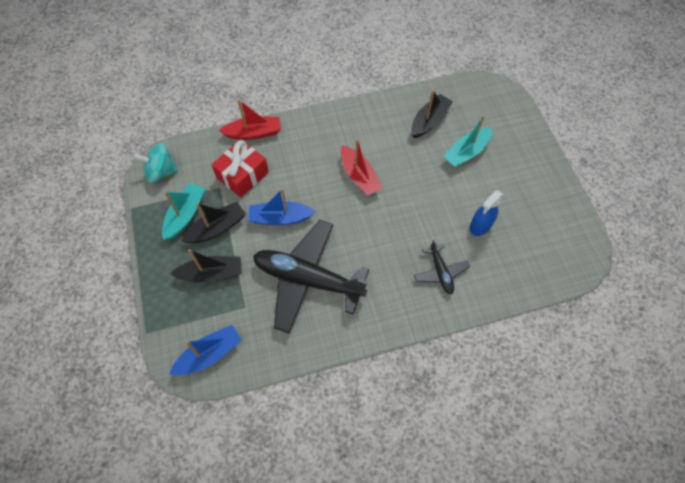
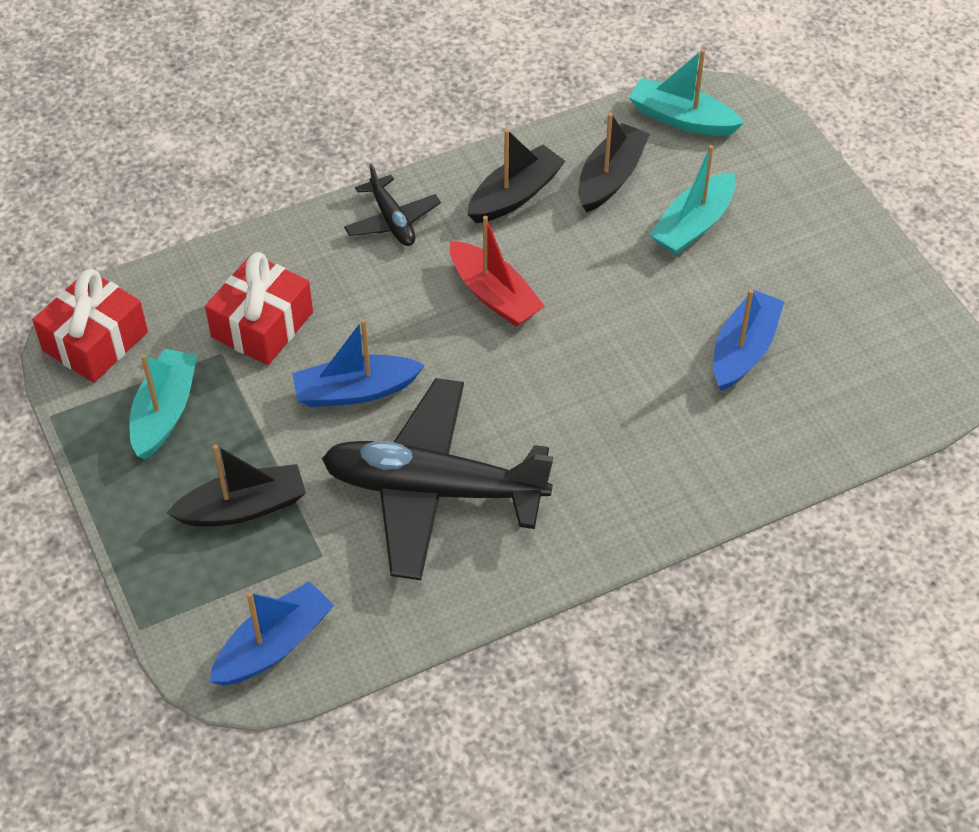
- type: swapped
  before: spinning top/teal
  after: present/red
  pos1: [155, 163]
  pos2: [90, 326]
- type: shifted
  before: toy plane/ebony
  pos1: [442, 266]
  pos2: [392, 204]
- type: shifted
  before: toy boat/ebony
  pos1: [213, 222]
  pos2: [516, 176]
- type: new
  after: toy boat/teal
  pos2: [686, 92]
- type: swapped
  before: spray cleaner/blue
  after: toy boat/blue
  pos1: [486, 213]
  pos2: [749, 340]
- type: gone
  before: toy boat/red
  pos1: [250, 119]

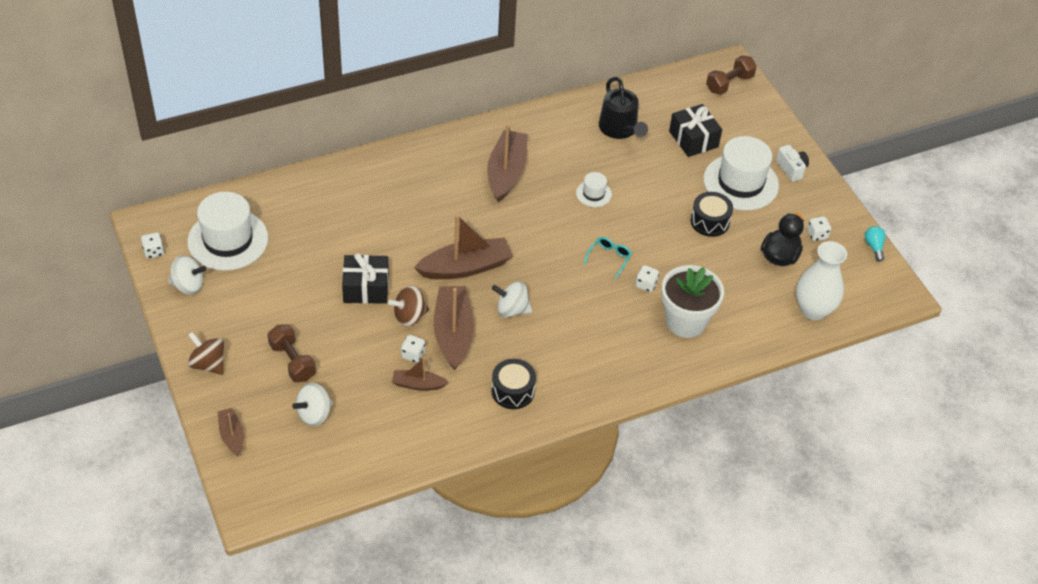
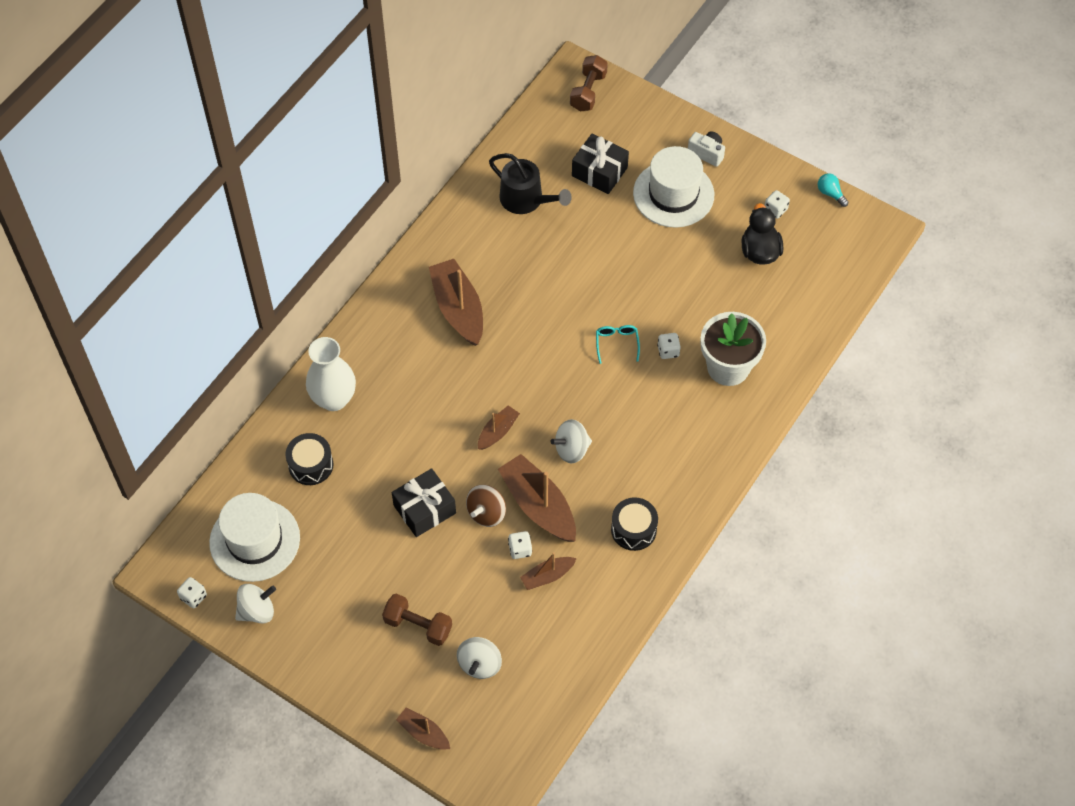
- type: shifted
  before: drum/ebony
  pos1: [712, 214]
  pos2: [309, 459]
- type: shifted
  before: vase/white
  pos1: [821, 280]
  pos2: [331, 374]
- type: scaled
  before: toy boat/dark brown
  pos1: [463, 247]
  pos2: [499, 427]
  scale: 0.53
- type: gone
  before: spinning top/dark brown
  pos1: [206, 353]
- type: gone
  before: top hat/white
  pos1: [594, 189]

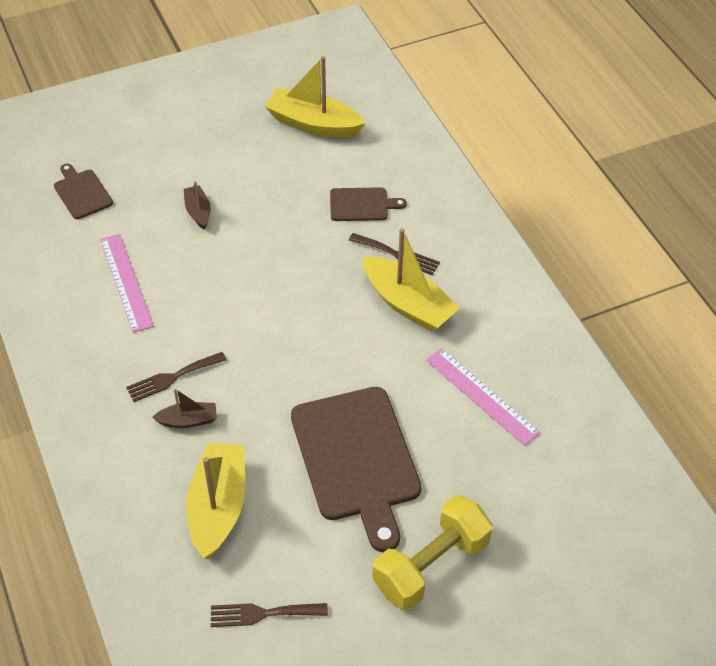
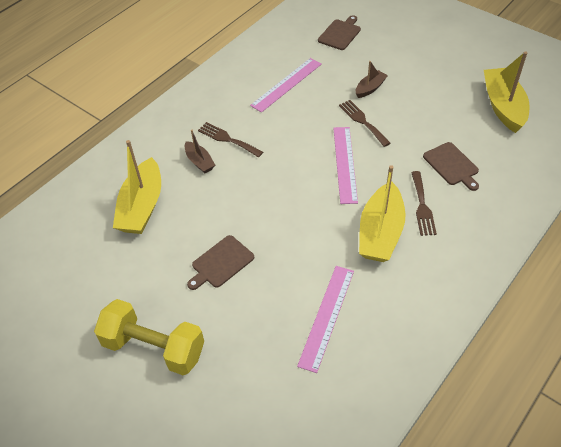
- type: rotated
  before: toy boat/yellow
  pos1: [215, 501]
  pos2: [137, 187]
  turn: 120
- type: scaled
  before: chopping board/dark brown
  pos1: [356, 469]
  pos2: [220, 262]
  scale: 0.49
- type: new
  after: straightedge/pink
  pos2: [345, 165]
- type: shifted
  before: table fork/dark brown
  pos1: [269, 615]
  pos2: [365, 123]

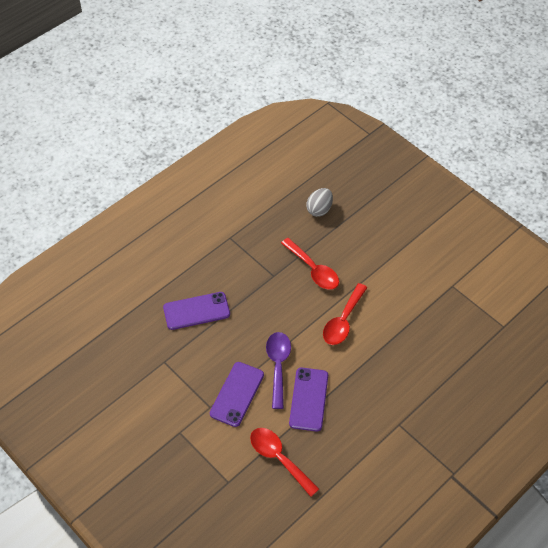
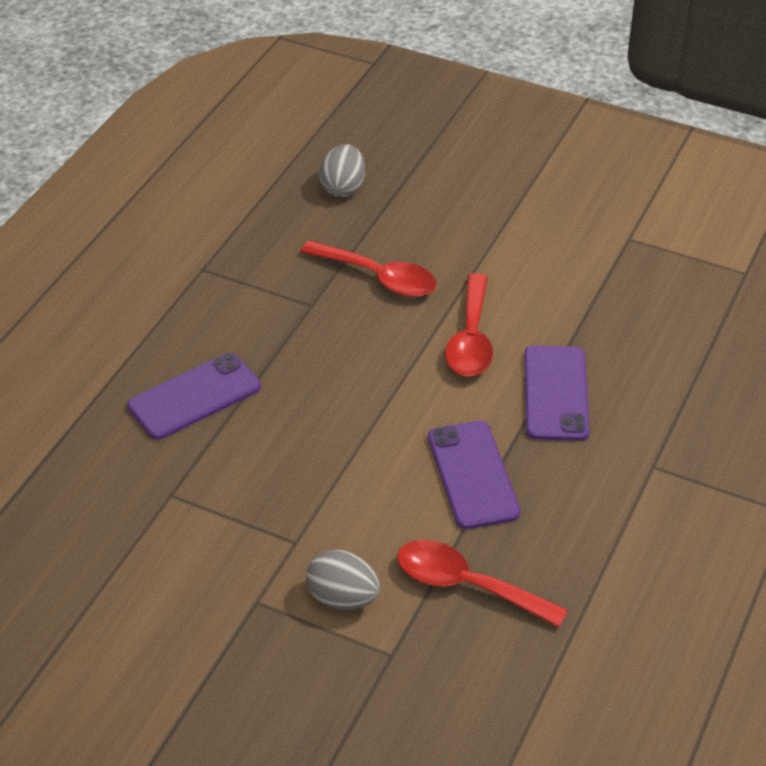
- type: new
  after: toy egg/gray
  pos2: [343, 579]
- type: shifted
  before: smartphone/royal purple
  pos1: [237, 394]
  pos2: [557, 393]
- type: gone
  before: tablespoon/royal purple
  pos1: [278, 370]

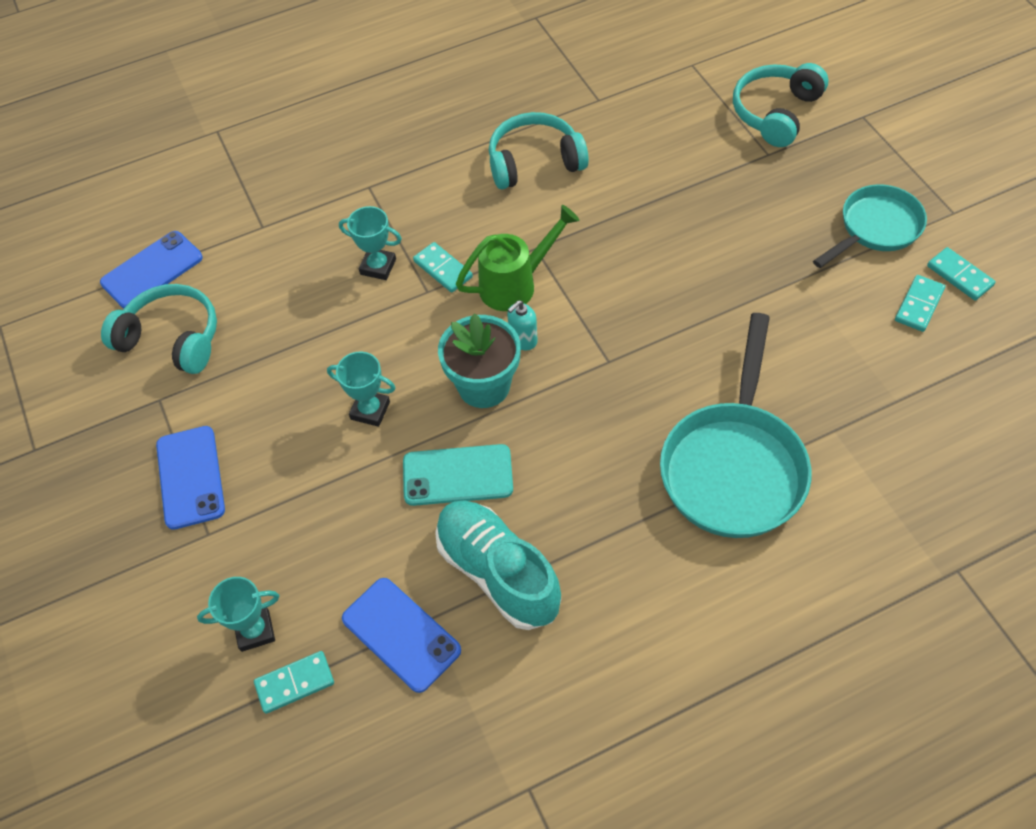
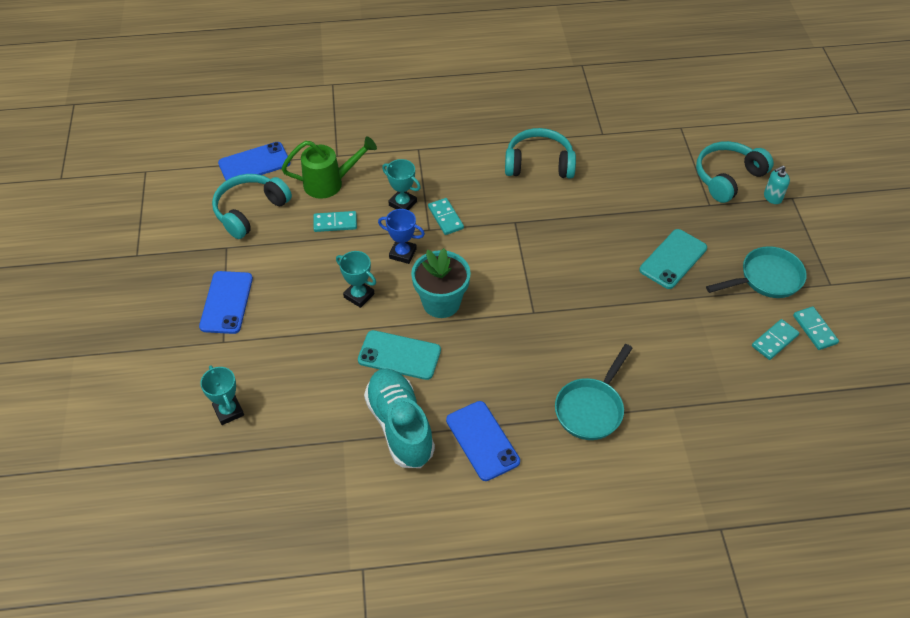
- type: rotated
  before: prize cup/teal
  pos1: [238, 614]
  pos2: [222, 395]
  turn: 60
- type: rotated
  before: headset/teal
  pos1: [159, 329]
  pos2: [252, 206]
  turn: -90
- type: shifted
  before: watering can/green
  pos1: [518, 258]
  pos2: [329, 167]
- type: shifted
  before: domino/teal
  pos1: [294, 682]
  pos2: [335, 221]
- type: new
  after: prize cup/blue
  pos2: [401, 236]
- type: shifted
  before: smartphone/blue
  pos1: [401, 635]
  pos2: [483, 441]
- type: scaled
  before: pan/teal
  pos1: [736, 425]
  pos2: [593, 392]
  scale: 0.63
- type: new
  after: smartphone/teal
  pos2: [673, 259]
- type: shifted
  before: pump bottle/teal
  pos1: [522, 325]
  pos2: [777, 185]

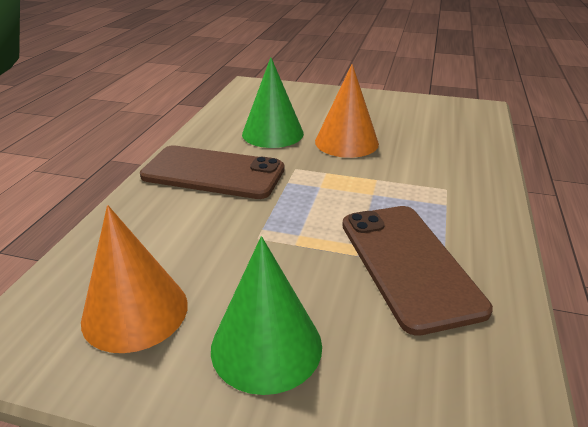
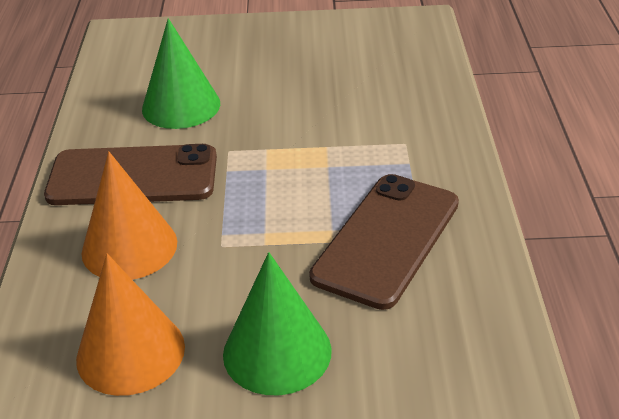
- type: shifted
  before: solid cone/bright orange
  pos1: [347, 111]
  pos2: [129, 215]
- type: rotated
  before: smartphone/dark brown
  pos1: [417, 271]
  pos2: [384, 242]
  turn: 60

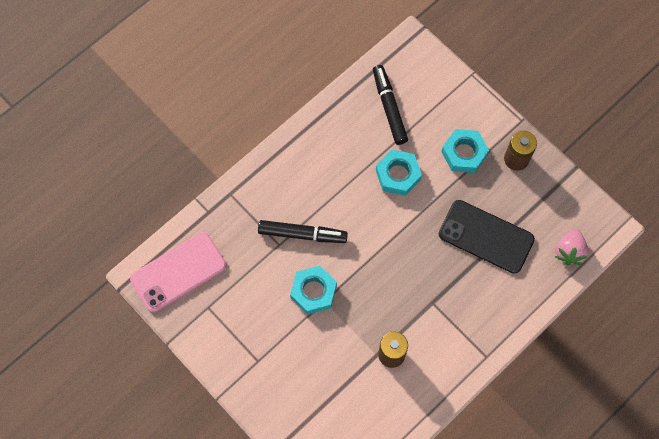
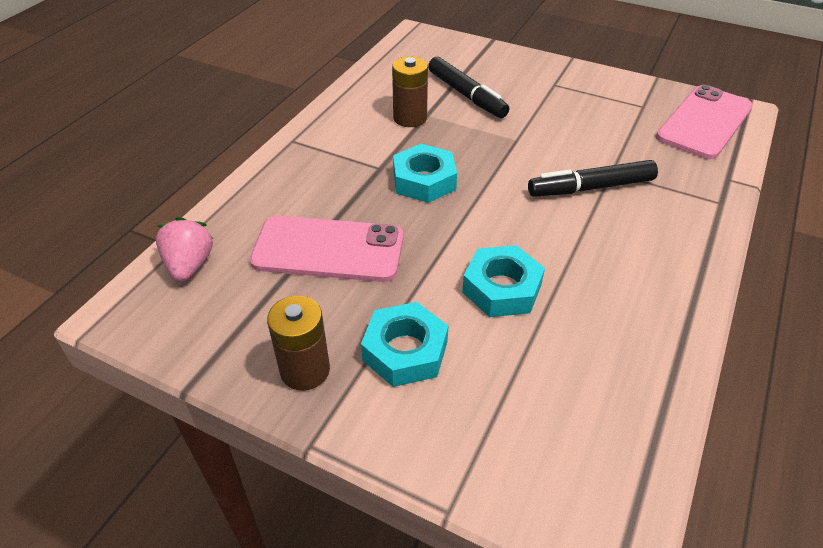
- type: repainted
  before: smartphone/ebony
  after: smartphone/pink
  pos1: [487, 237]
  pos2: [326, 249]
- type: shifted
  before: hexagon nut/teal
  pos1: [313, 290]
  pos2: [425, 173]
- type: shifted
  before: felt pen/ebony
  pos1: [390, 105]
  pos2: [468, 87]

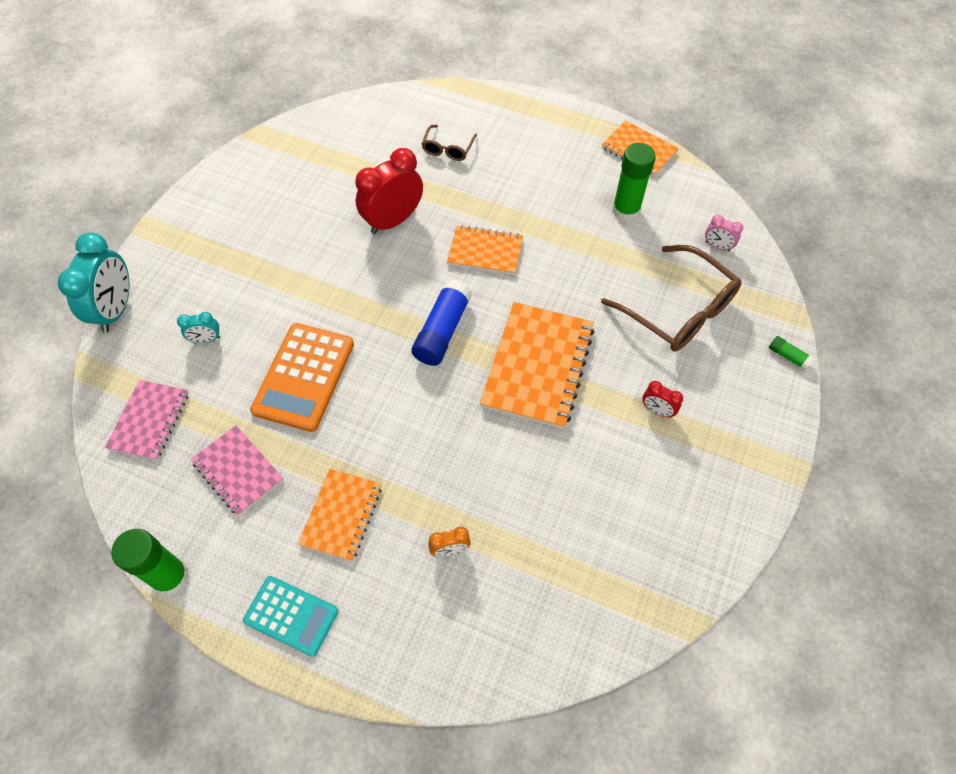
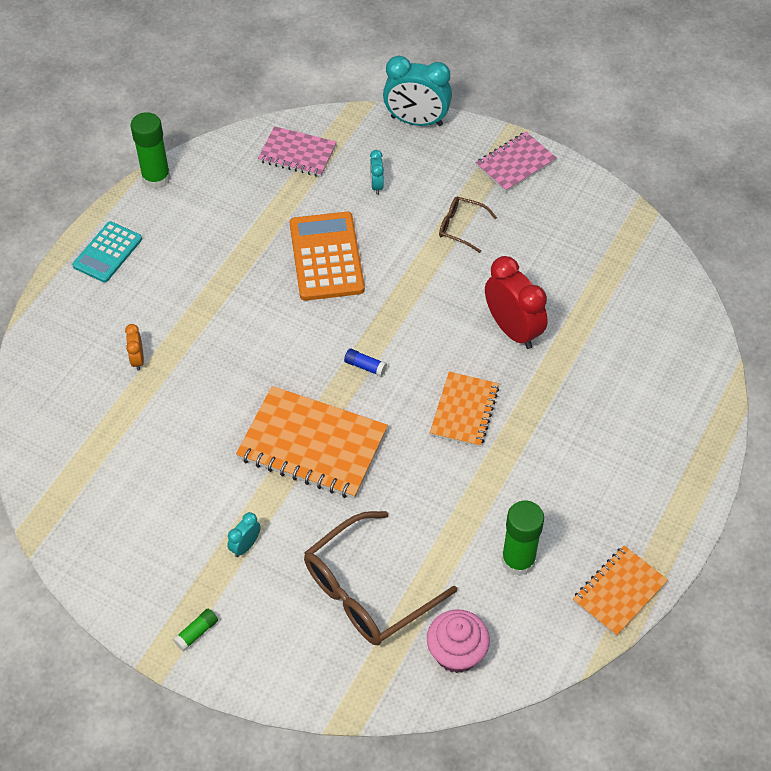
- type: shifted
  before: glue/green
  pos1: [791, 353]
  pos2: [195, 630]
- type: repainted
  before: bedside clock/red
  after: bedside clock/teal
  pos1: [662, 399]
  pos2: [244, 534]
- type: rotated
  before: adding machine/bright orange
  pos1: [302, 377]
  pos2: [327, 256]
  turn: 60
- type: scaled
  before: glue/blue
  pos1: [441, 322]
  pos2: [365, 363]
  scale: 0.47
- type: swapped
  before: bedside clock/pink
  after: cupcake/pink
  pos1: [724, 233]
  pos2: [458, 641]
- type: shifted
  before: spectacles/dark brown
  pos1: [449, 143]
  pos2: [468, 225]
- type: shifted
  before: notebook/pink
  pos1: [237, 470]
  pos2: [516, 162]
- type: gone
  before: notebook/bright orange
  pos1: [340, 515]

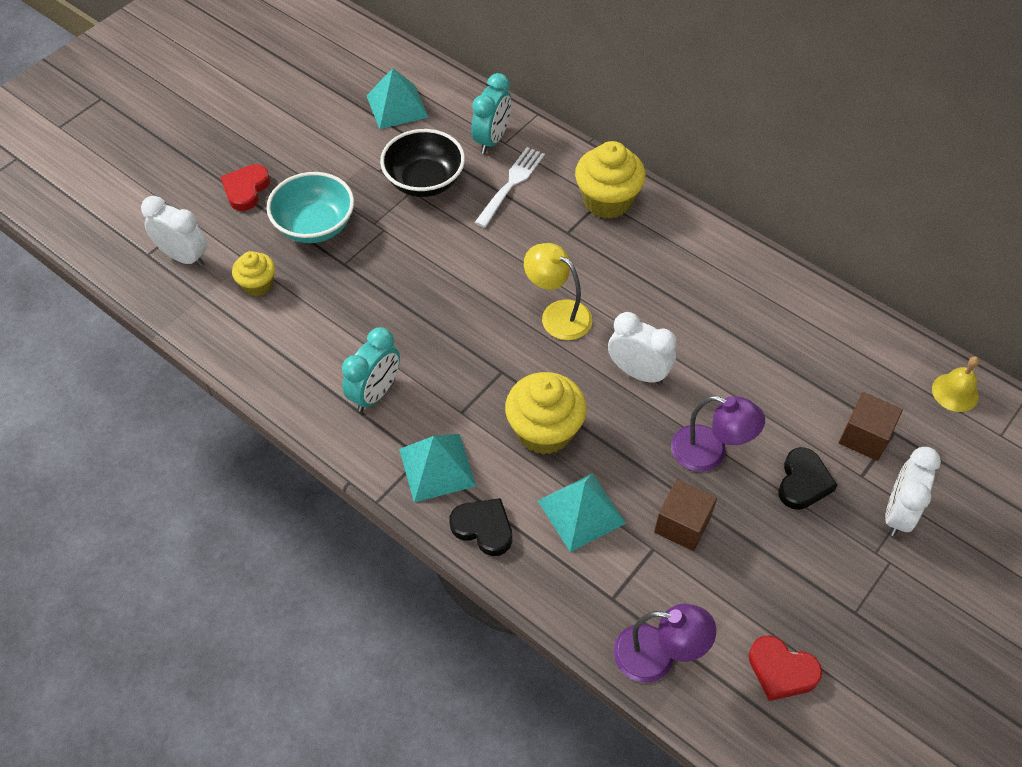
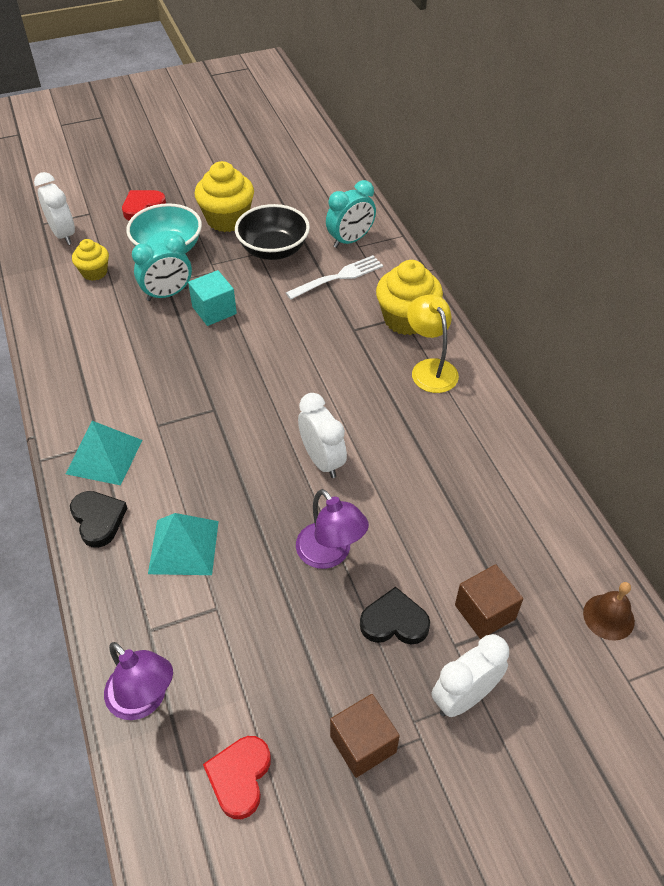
- type: shifted
  before: bedside clock/teal
  pos1: [371, 369]
  pos2: [162, 267]
- type: new
  after: solid cube/teal
  pos2: [212, 298]
- type: shifted
  before: cupcake/yellow
  pos1: [546, 413]
  pos2: [224, 196]
- type: rotated
  before: heart/red
  pos1: [785, 668]
  pos2: [237, 777]
  turn: 45
- type: shifted
  before: solid cube/dark brown
  pos1: [685, 515]
  pos2: [365, 736]
- type: rotated
  before: heart/ebony
  pos1: [808, 478]
  pos2: [395, 616]
  turn: -135
- type: shifted
  before: reading lamp/yellow
  pos1: [558, 291]
  pos2: [433, 343]
- type: repainted
  before: school bell/yellow
  after: school bell/dark brown
  pos1: [955, 384]
  pos2: [609, 611]
- type: gone
  before: solid pyramid/teal
  pos1: [397, 98]

